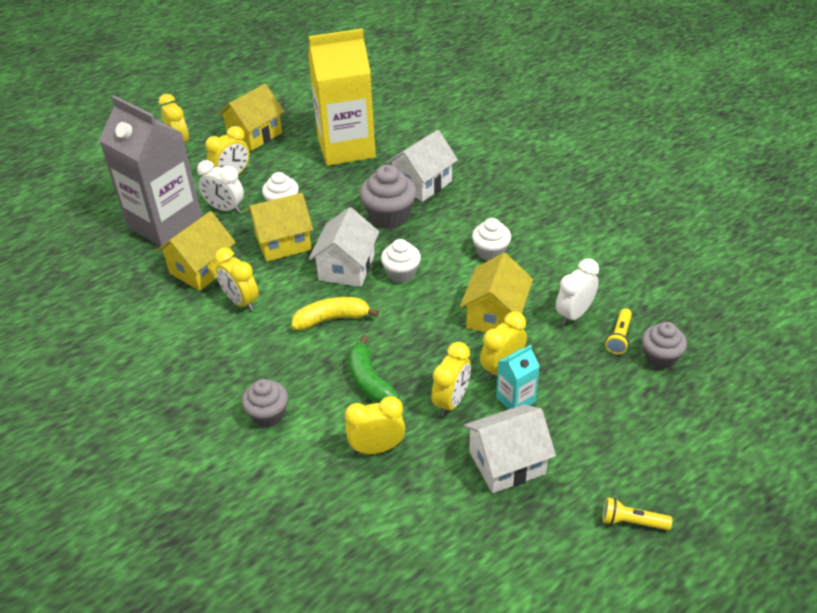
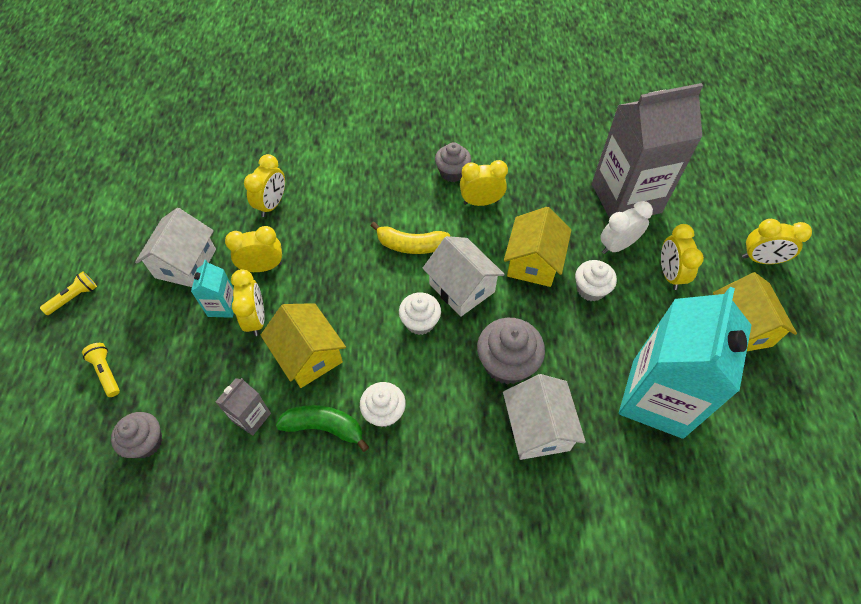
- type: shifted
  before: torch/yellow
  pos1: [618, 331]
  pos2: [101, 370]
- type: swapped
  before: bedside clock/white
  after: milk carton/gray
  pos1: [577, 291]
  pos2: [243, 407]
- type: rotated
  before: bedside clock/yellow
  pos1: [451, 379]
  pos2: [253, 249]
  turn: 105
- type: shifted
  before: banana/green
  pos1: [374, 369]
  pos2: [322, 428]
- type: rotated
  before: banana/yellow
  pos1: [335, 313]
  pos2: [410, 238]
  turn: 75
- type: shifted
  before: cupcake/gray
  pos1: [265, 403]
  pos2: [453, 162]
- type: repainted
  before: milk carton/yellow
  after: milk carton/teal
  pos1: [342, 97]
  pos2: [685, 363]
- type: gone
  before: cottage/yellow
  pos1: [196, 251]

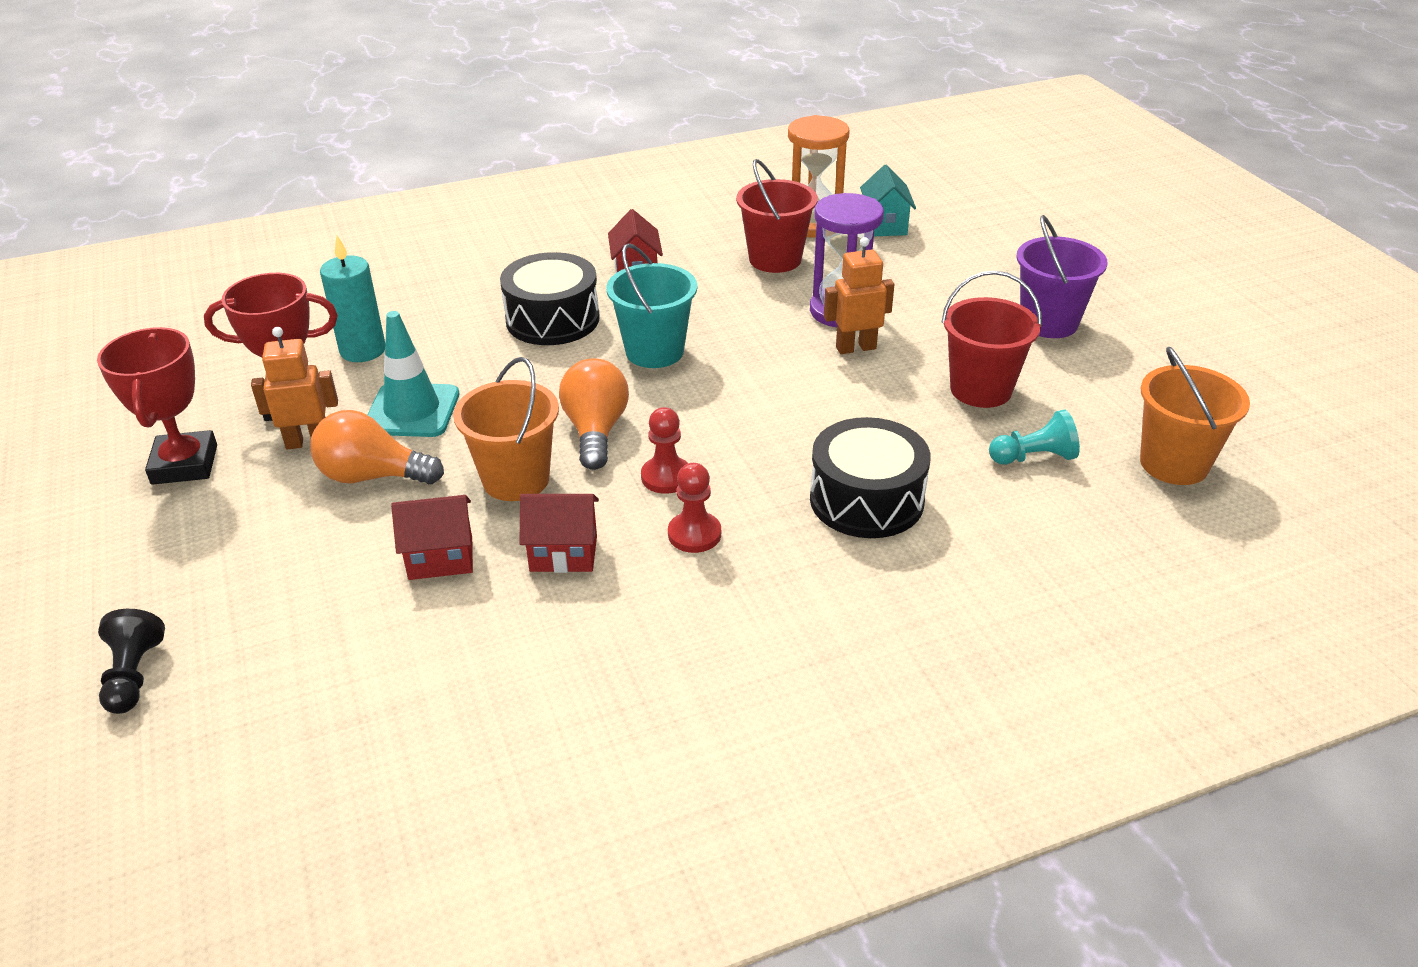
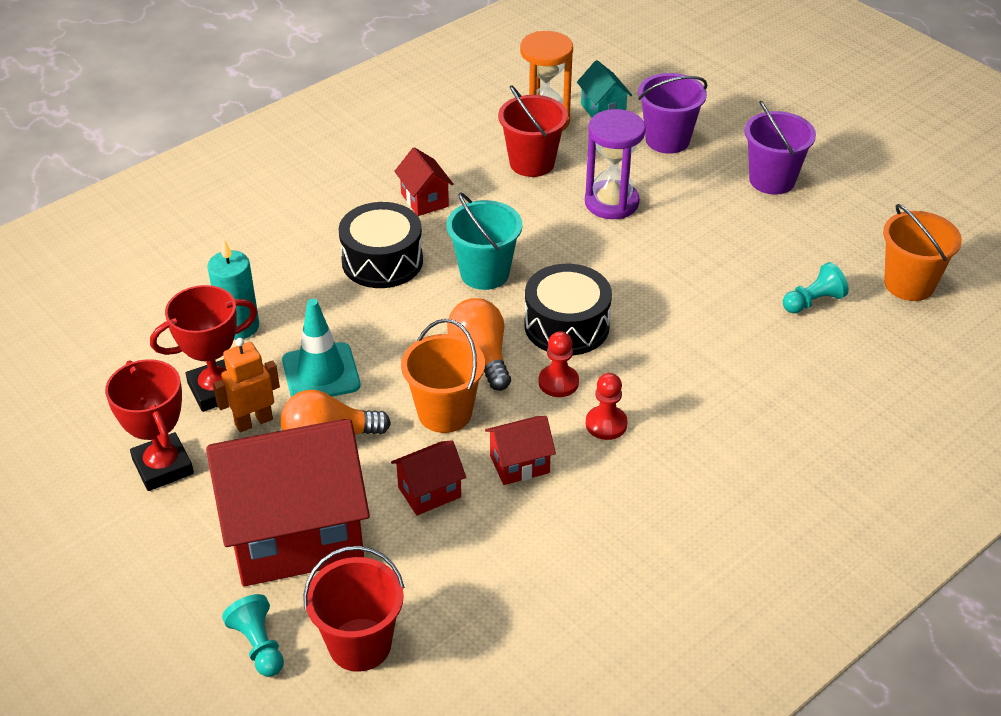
- type: new
  after: cottage/red
  pos2: [288, 502]
- type: repainted
  before: chess pawn/ebony
  after: chess pawn/teal
  pos1: [131, 661]
  pos2: [253, 635]
- type: shifted
  before: bucket/red
  pos1: [991, 339]
  pos2: [354, 609]
- type: shifted
  before: drum/ebony
  pos1: [870, 477]
  pos2: [568, 310]
- type: new
  after: bucket/royal purple
  pos2: [672, 113]
- type: gone
  before: robot/bright orange
  pos1: [859, 295]

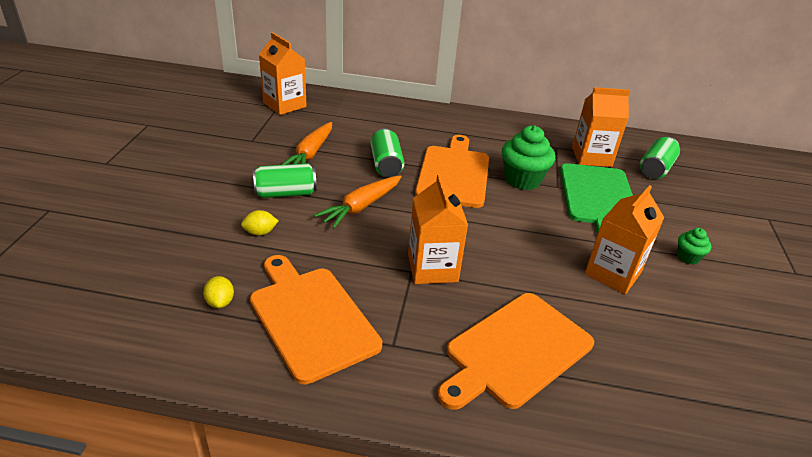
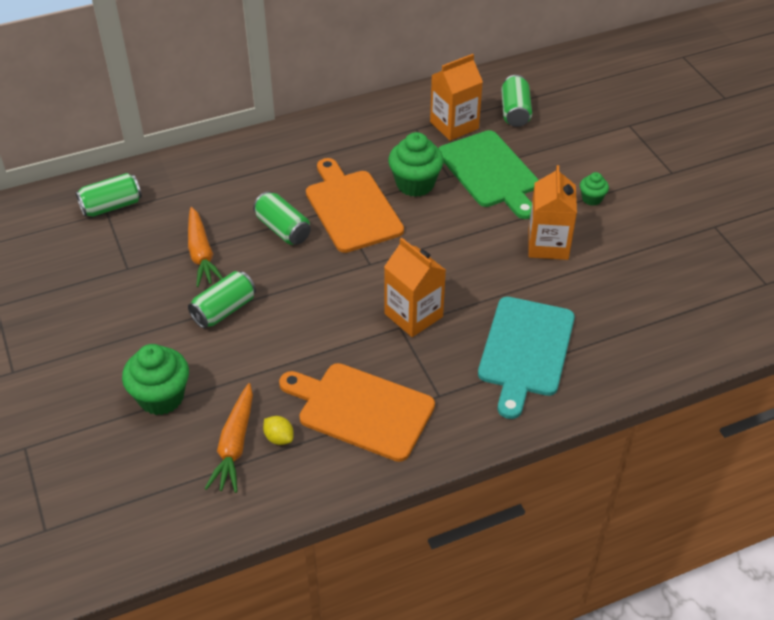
- type: swapped
  before: milk carton/bright orange
  after: can/green
  pos1: [283, 73]
  pos2: [109, 195]
- type: new
  after: cupcake/green
  pos2: [155, 379]
- type: shifted
  before: carrot/bright orange
  pos1: [358, 202]
  pos2: [228, 438]
- type: repainted
  before: chopping board/bright orange
  after: chopping board/teal
  pos1: [515, 351]
  pos2: [526, 358]
- type: gone
  before: citrus fruit/yellow
  pos1: [259, 223]

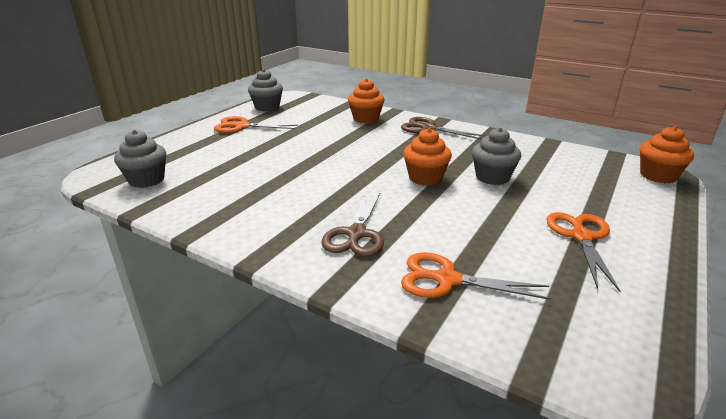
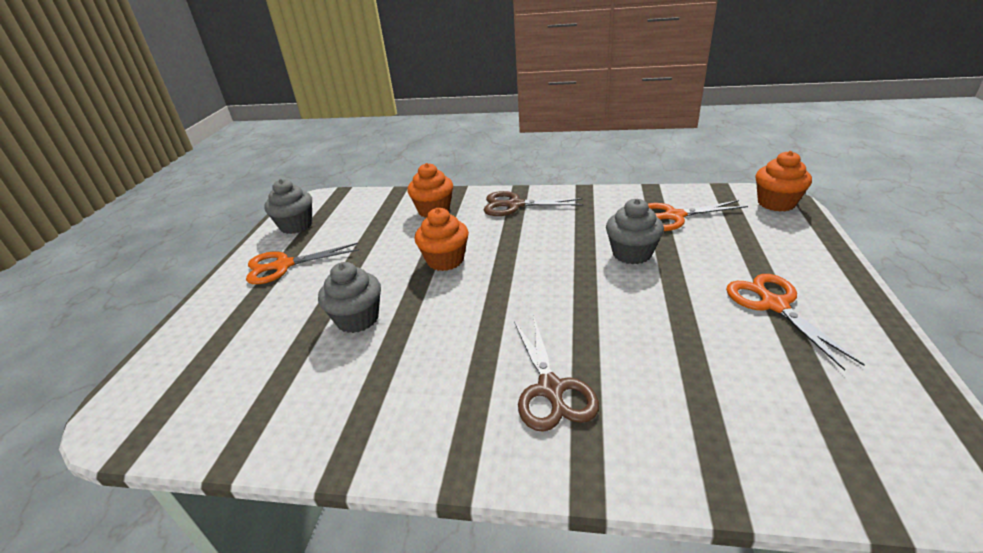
- type: shifted
  before: cupcake/gray
  pos1: [140, 159]
  pos2: [349, 297]
- type: shifted
  before: cupcake/bright orange
  pos1: [427, 157]
  pos2: [442, 239]
- type: shifted
  before: scissors/bright orange
  pos1: [476, 276]
  pos2: [698, 215]

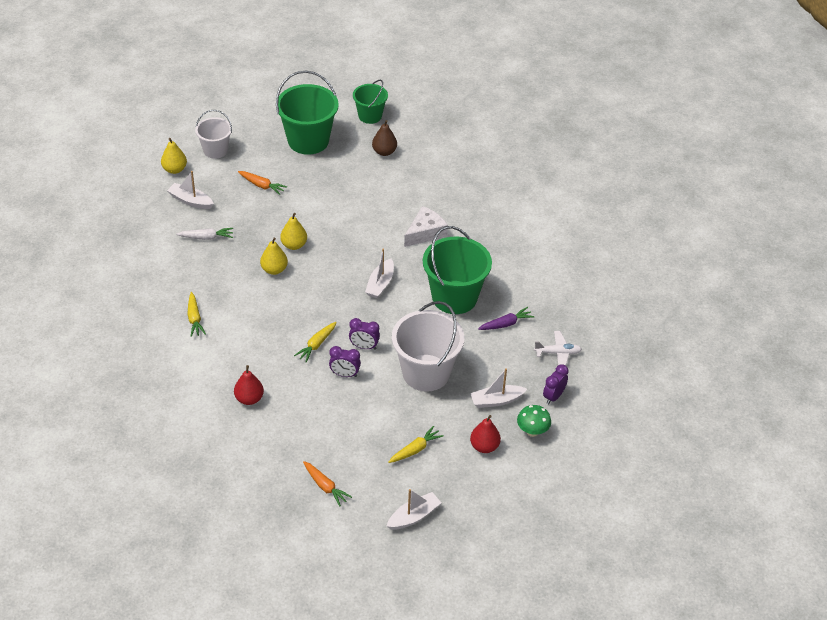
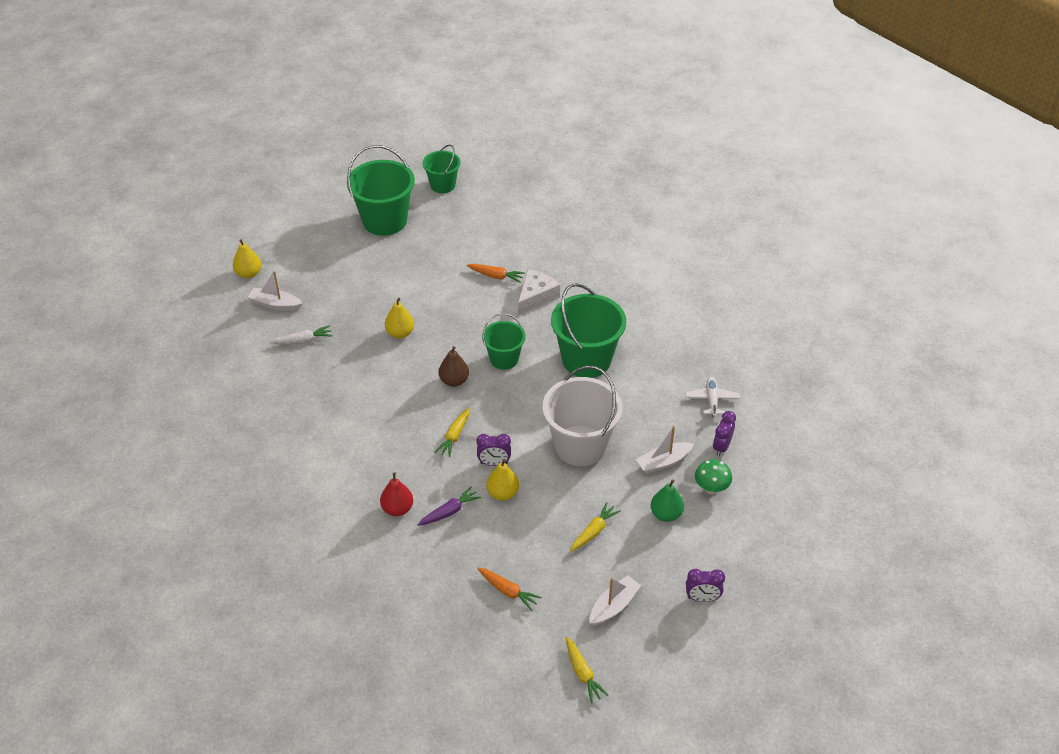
- type: shifted
  before: carrot/royal purple
  pos1: [506, 318]
  pos2: [449, 506]
- type: shifted
  before: pear/dark brown
  pos1: [384, 138]
  pos2: [454, 366]
- type: shifted
  before: carrot/bright orange
  pos1: [262, 183]
  pos2: [496, 273]
- type: swapped
  before: toy boat/white
  after: bucket/green
  pos1: [379, 273]
  pos2: [504, 341]
- type: shifted
  before: pear/yellow
  pos1: [274, 256]
  pos2: [502, 480]
- type: shifted
  before: carrot/yellow
  pos1: [197, 314]
  pos2: [587, 670]
- type: repainted
  before: pear/red
  after: pear/green
  pos1: [485, 434]
  pos2: [667, 500]
- type: rotated
  before: toy plane/white
  pos1: [558, 348]
  pos2: [712, 397]
  turn: -75
- type: shifted
  before: bedside clock/royal purple
  pos1: [364, 334]
  pos2: [705, 585]
- type: gone
  before: bucket/white
  pos1: [213, 134]

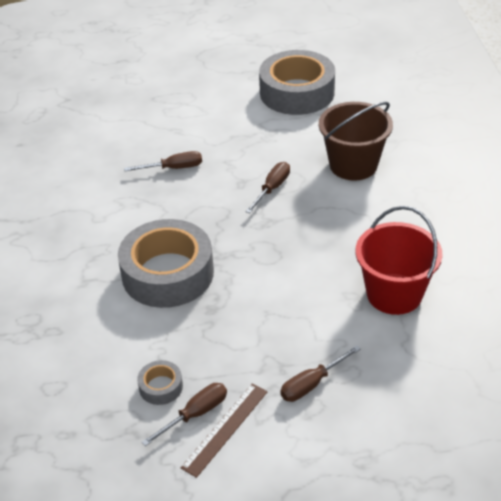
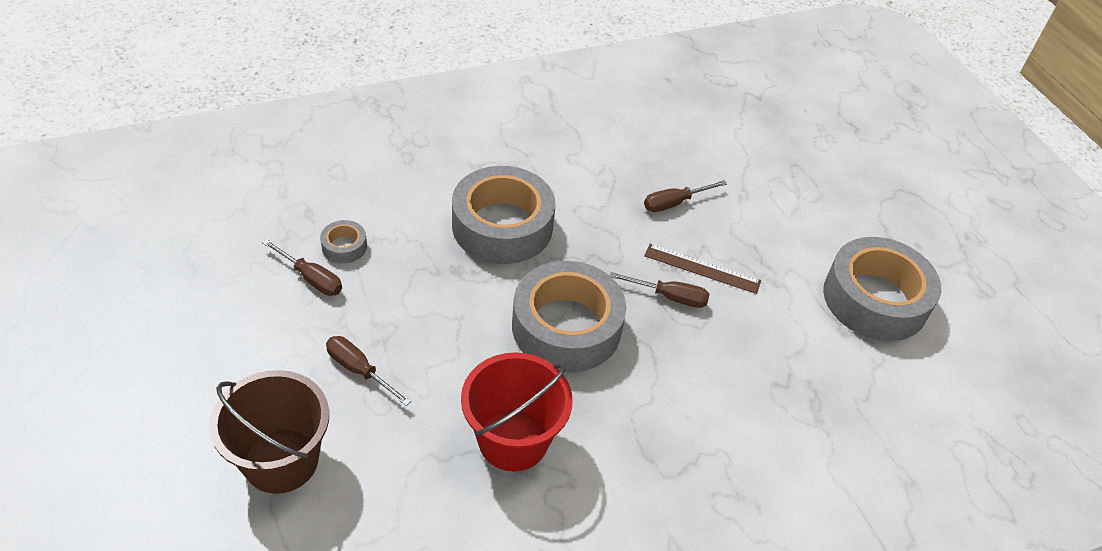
- type: shifted
  before: bucket/dark brown
  pos1: [356, 141]
  pos2: [269, 432]
- type: new
  after: tape/gray
  pos2: [569, 316]
- type: rotated
  before: flat screwdriver/dark brown
  pos1: [163, 161]
  pos2: [685, 196]
  turn: 90
- type: shifted
  before: straightedge/dark brown
  pos1: [224, 430]
  pos2: [702, 269]

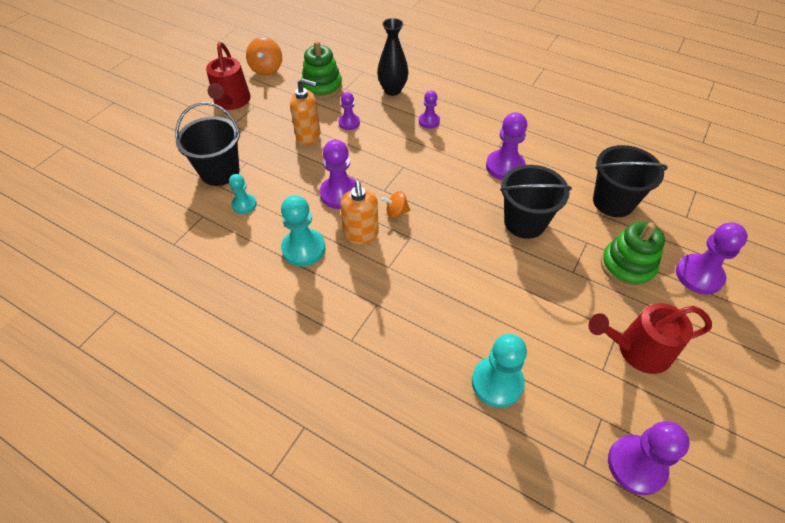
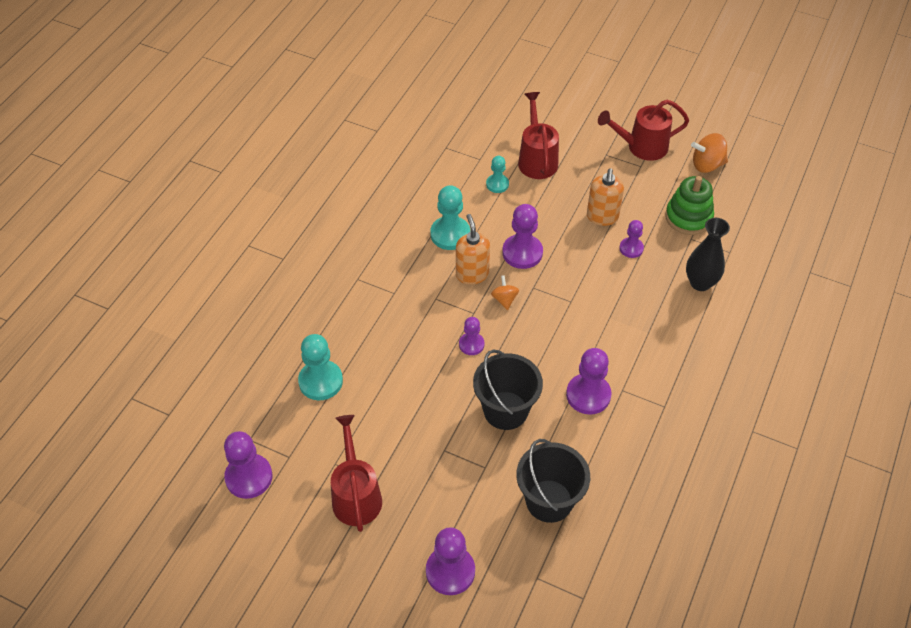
- type: rotated
  before: pump bottle/bright orange
  pos1: [359, 212]
  pos2: [473, 249]
  turn: 90
- type: shifted
  before: chess pawn/royal purple
  pos1: [429, 110]
  pos2: [472, 336]
- type: swapped
  before: bucket/ebony
  after: watering can/red
  pos1: [207, 144]
  pos2: [538, 135]
- type: gone
  before: stacking toy/green
  pos1: [633, 255]

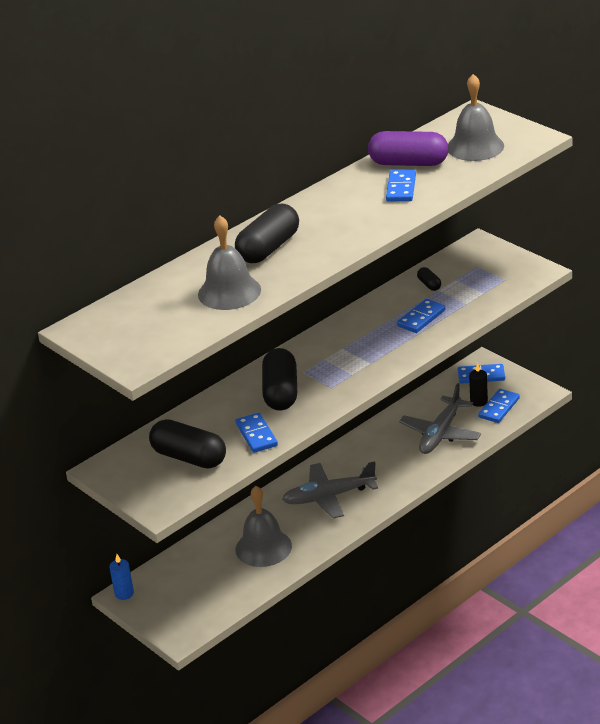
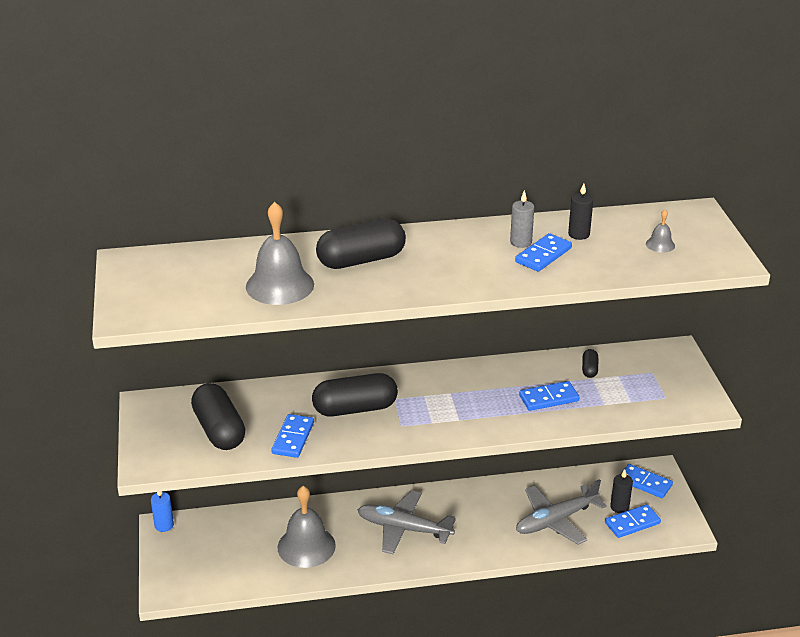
- type: rotated
  before: pill/ebony
  pos1: [279, 379]
  pos2: [355, 394]
  turn: 45
- type: new
  after: candle/gray
  pos2: [522, 219]
- type: swapped
  before: pill/royal purple
  after: candle/ebony
  pos1: [408, 148]
  pos2: [580, 211]
- type: scaled
  before: school bell/gray
  pos1: [476, 117]
  pos2: [660, 231]
  scale: 0.45

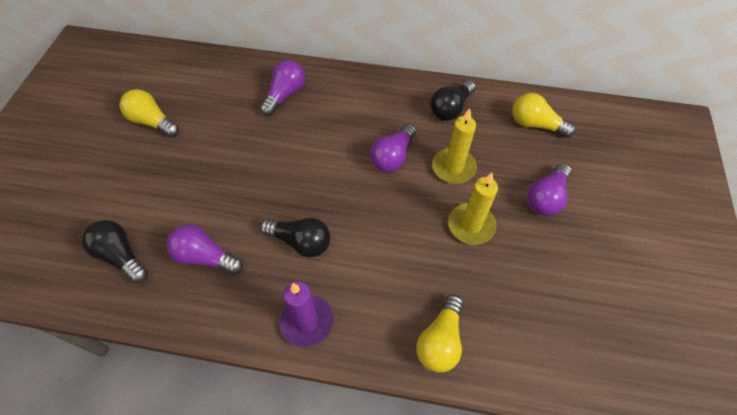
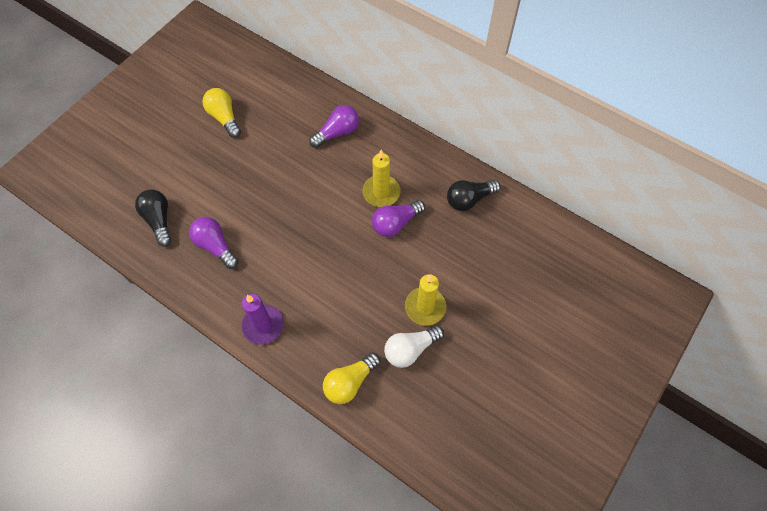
- type: shifted
  before: candle/yellow
  pos1: [454, 146]
  pos2: [381, 178]
- type: new
  after: lightbulb/white
  pos2: [414, 346]
- type: gone
  before: lightbulb/ebony
  pos1: [295, 237]
- type: gone
  before: lightbulb/yellow
  pos1: [544, 115]
- type: gone
  before: lightbulb/royal purple
  pos1: [549, 189]

